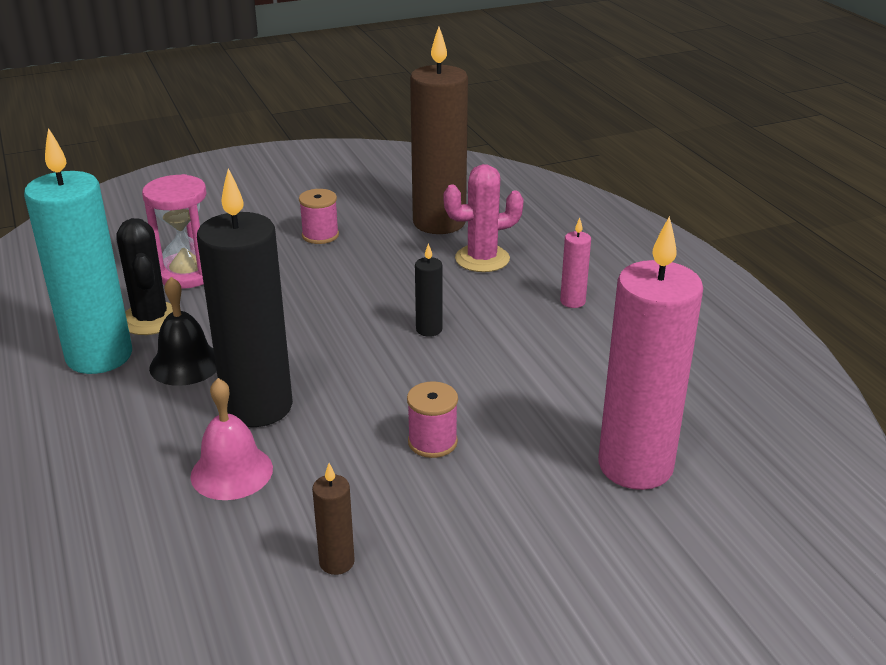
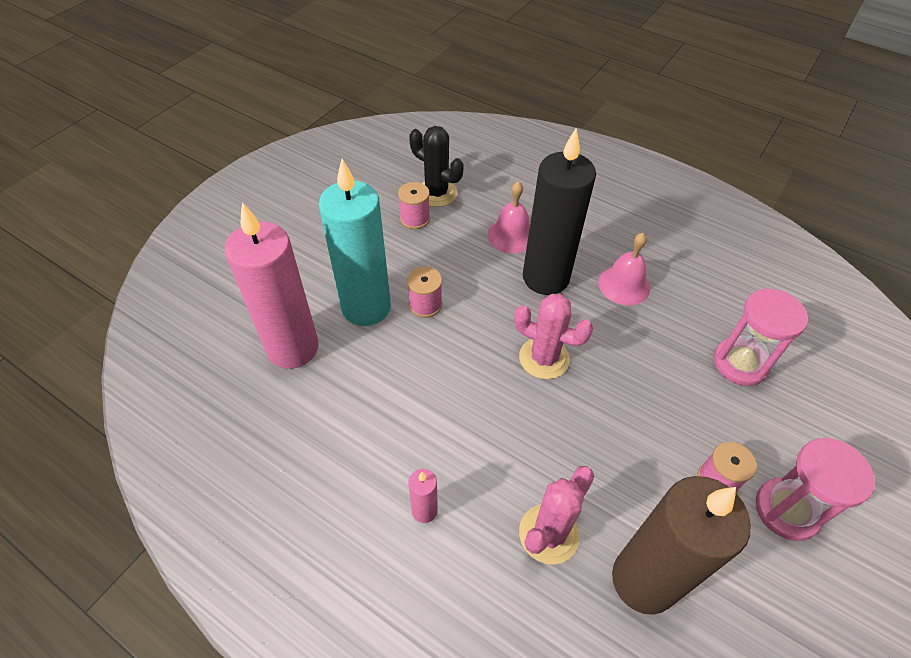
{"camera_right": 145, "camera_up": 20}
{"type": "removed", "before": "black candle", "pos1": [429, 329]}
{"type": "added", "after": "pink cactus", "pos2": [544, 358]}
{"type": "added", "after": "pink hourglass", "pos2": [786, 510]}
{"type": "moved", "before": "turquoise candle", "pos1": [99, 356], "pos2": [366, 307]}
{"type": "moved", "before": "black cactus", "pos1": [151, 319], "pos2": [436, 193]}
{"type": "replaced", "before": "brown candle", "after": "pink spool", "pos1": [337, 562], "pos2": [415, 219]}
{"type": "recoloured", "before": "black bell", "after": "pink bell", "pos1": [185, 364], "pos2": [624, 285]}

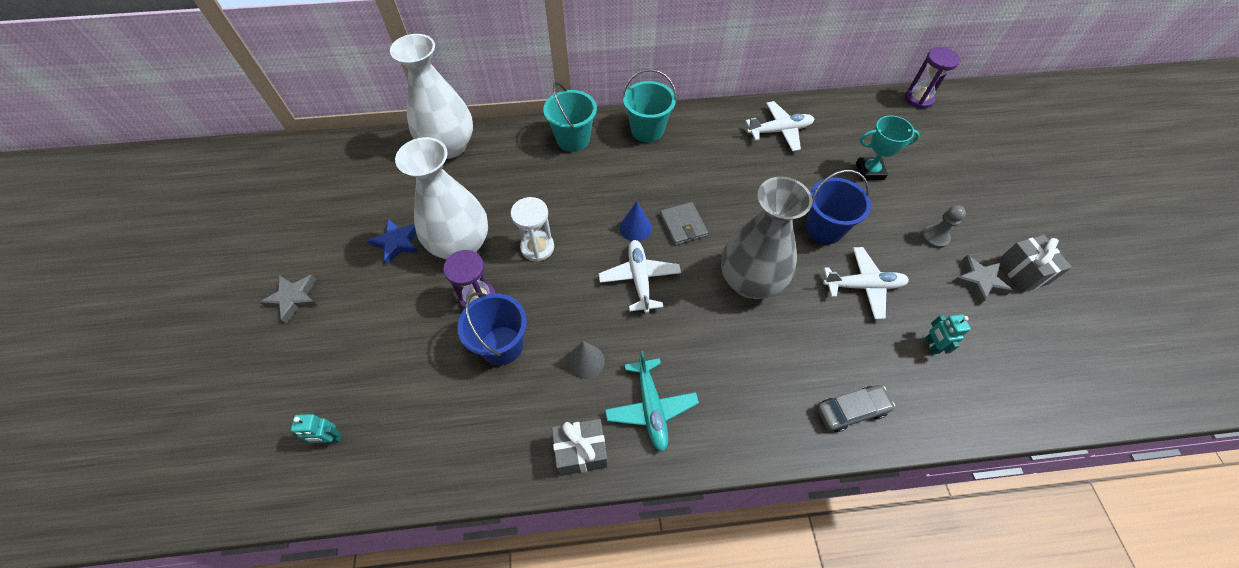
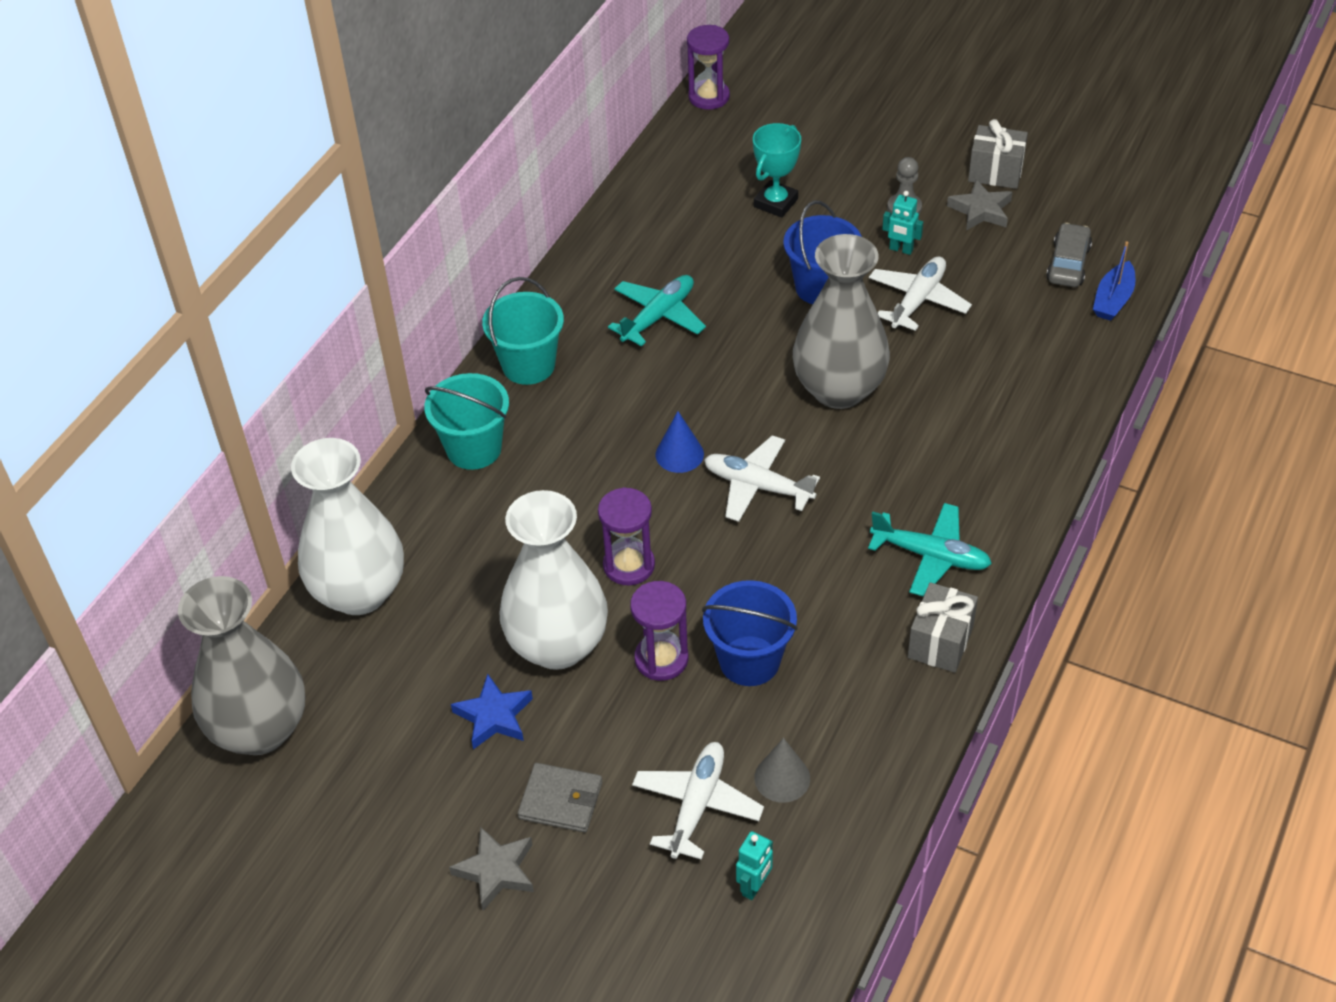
{"camera_right": -55, "camera_up": -10}
{"type": "added", "after": "grey vase", "pos2": [260, 729]}
{"type": "added", "after": "turquoise plane", "pos2": [658, 316]}
{"type": "added", "after": "blue boat", "pos2": [1113, 300]}
{"type": "moved", "before": "grey cone", "pos1": [585, 361], "pos2": [782, 778]}
{"type": "moved", "before": "grey wallet", "pos1": [683, 225], "pos2": [561, 800]}
{"type": "moved", "before": "white plane", "pos1": [779, 131], "pos2": [697, 805]}
{"type": "moved", "before": "grey car", "pos1": [851, 410], "pos2": [1068, 263]}
{"type": "moved", "before": "turquoise robot", "pos1": [931, 345], "pos2": [901, 249]}
{"type": "recoloured", "before": "white hourglass", "after": "purple hourglass", "pos1": [537, 247], "pos2": [629, 565]}

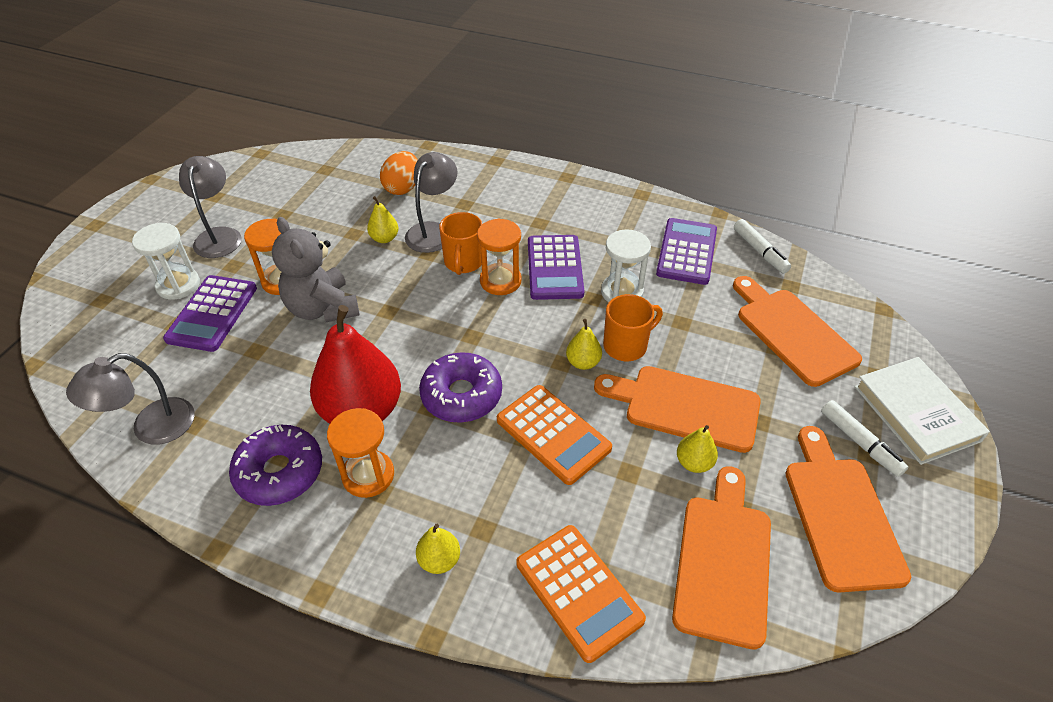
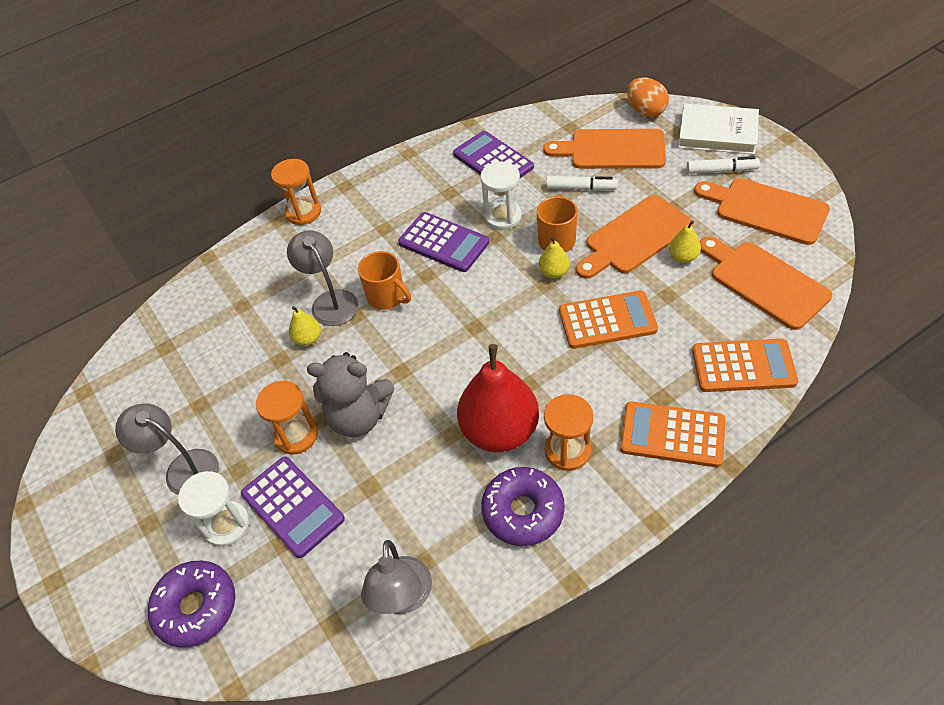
{"camera_right": -50, "camera_up": 5}
{"type": "moved", "before": "orange egg", "pos1": [403, 188], "pos2": [646, 111]}
{"type": "moved", "before": "purple donut", "pos1": [461, 395], "pos2": [196, 607]}
{"type": "moved", "before": "orange hourglass", "pos1": [500, 281], "pos2": [303, 212]}
{"type": "moved", "before": "white marker", "pos1": [759, 251], "pos2": [581, 188]}
{"type": "replaced", "before": "yellow pear", "after": "orange calculator", "pos1": [439, 560], "pos2": [672, 435]}

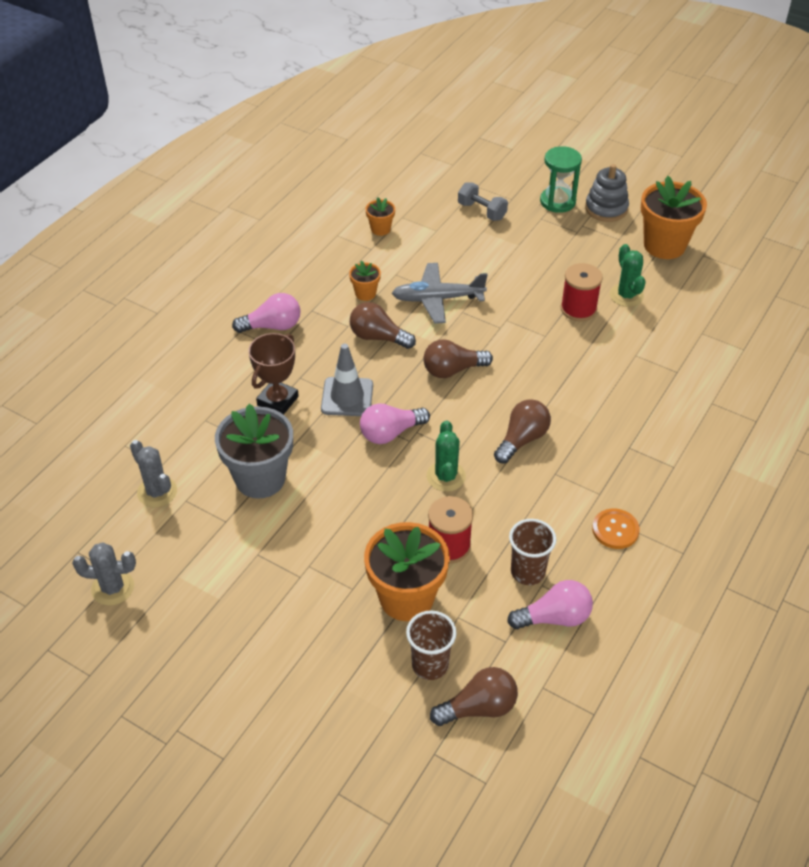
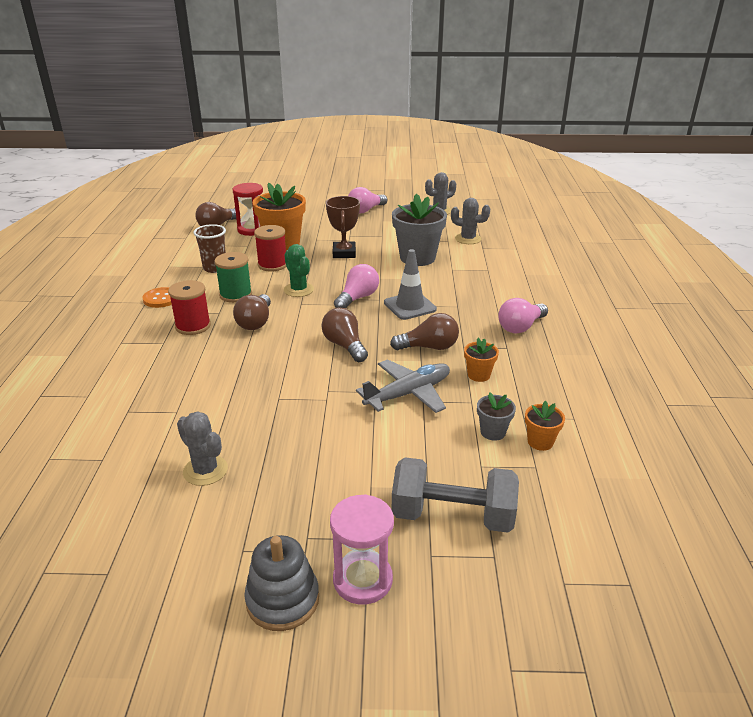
{"camera_right": 150, "camera_up": -15}
{"type": "removed", "before": "orange flower pot", "pos1": [664, 245]}
{"type": "added", "after": "green spool", "pos2": [236, 295]}
{"type": "added", "after": "grey flower pot", "pos2": [493, 432]}
{"type": "moved", "before": "brown trophy", "pos1": [278, 401], "pos2": [344, 253]}
{"type": "moved", "before": "pink light bulb", "pos1": [554, 617], "pos2": [365, 210]}
{"type": "moved", "before": "red spool", "pos1": [578, 309], "pos2": [193, 326]}
{"type": "replaced", "before": "brown cup", "after": "red hourglass", "pos1": [430, 665], "pos2": [252, 230]}
{"type": "recoloured", "before": "green hourglass", "after": "pink hourglass", "pos1": [557, 201], "pos2": [362, 580]}
{"type": "recoloured", "before": "green cactus", "after": "grey cactus", "pos1": [626, 295], "pos2": [205, 470]}
{"type": "turned", "before": "brown light bulb", "pos1": [452, 370], "pos2": [345, 345], "turn": -75}
{"type": "resized", "before": "grey dumbbell", "pos1": [482, 211], "pos2": [452, 515], "scale": 1.64}

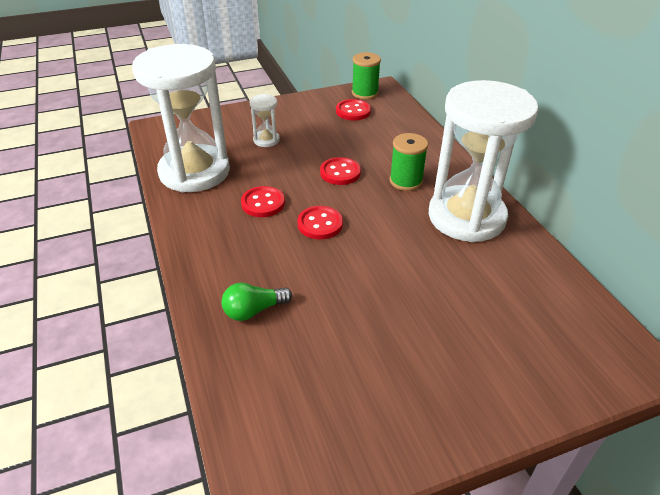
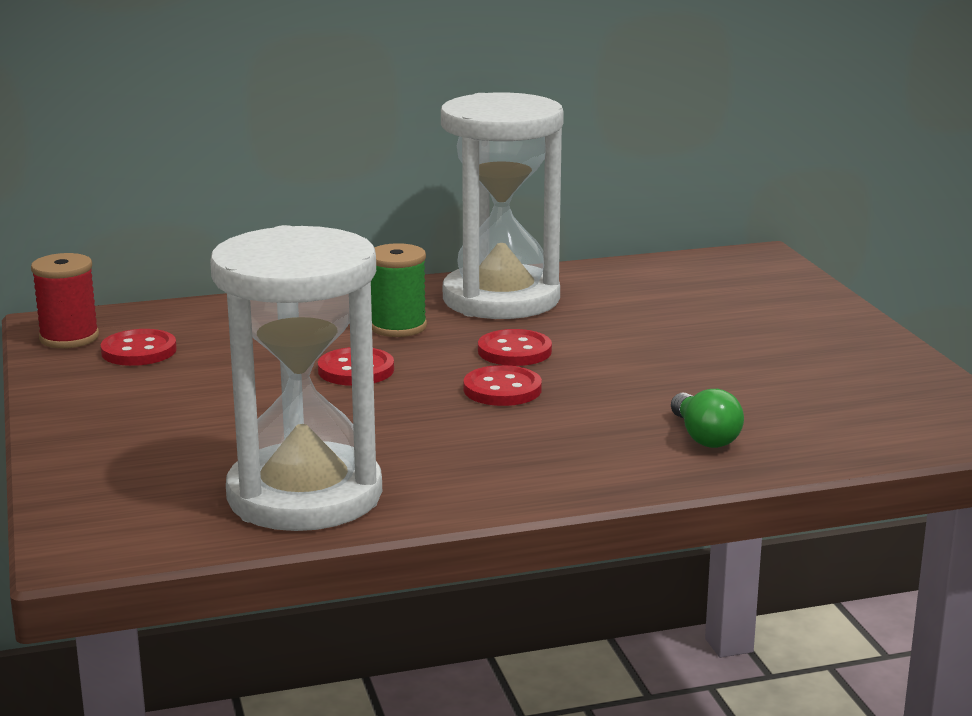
{"camera_right": -85, "camera_up": -20}
{"type": "removed", "before": "white hourglass", "pos1": [266, 140]}
{"type": "moved", "before": "red button", "pos1": [263, 203], "pos2": [514, 351]}
{"type": "recoloured", "before": "green spool", "after": "red spool", "pos1": [365, 93], "pos2": [69, 338]}

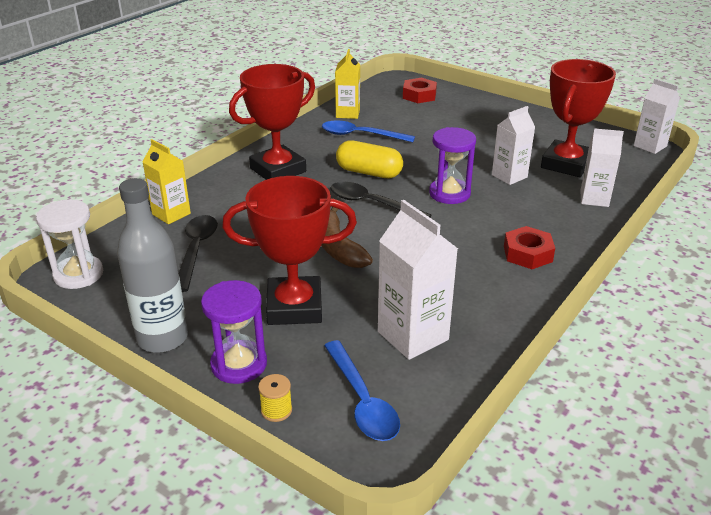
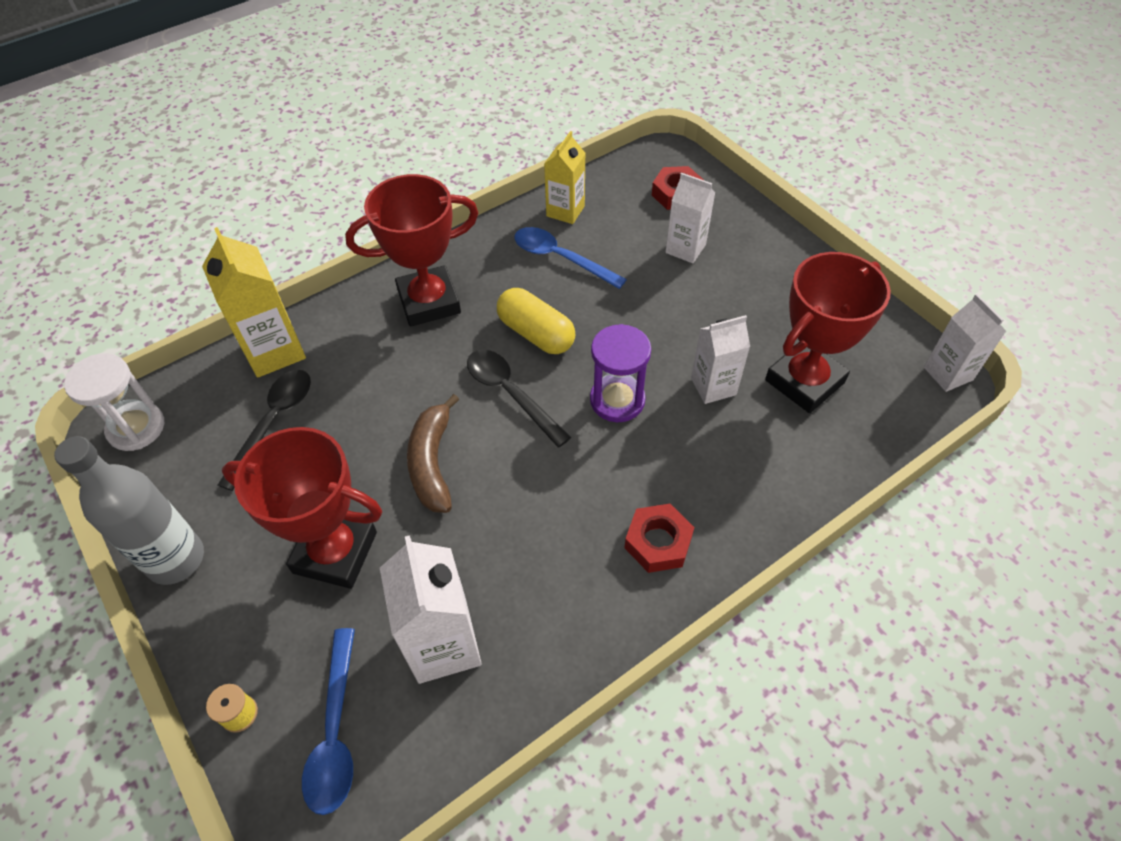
{"camera_right": 20, "camera_up": 20}
{"type": "removed", "before": "purple hourglass", "pos1": [239, 364]}
{"type": "moved", "before": "white carton", "pos1": [594, 199], "pos2": [685, 249]}
{"type": "resized", "before": "yellow carton", "pos1": [171, 214], "pos2": [274, 351], "scale": 1.5}

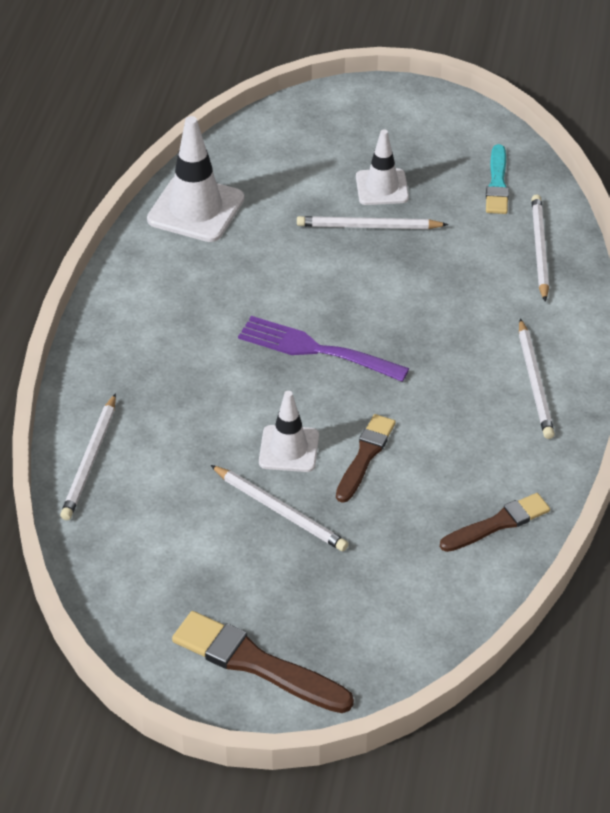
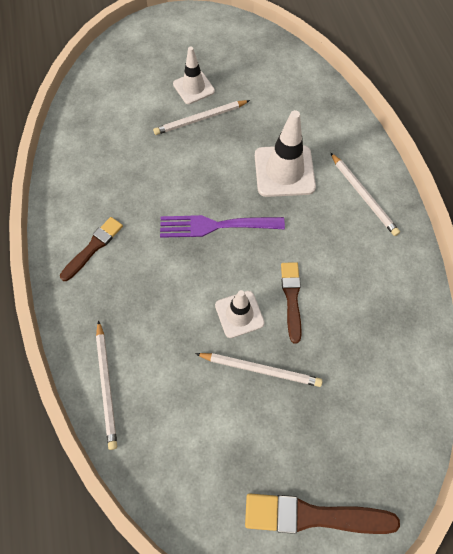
{"camera_right": -25, "camera_up": 20}
{"type": "removed", "before": "turquoise brush", "pos1": [497, 184]}
{"type": "removed", "before": "white pencil", "pos1": [539, 249]}
{"type": "moved", "before": "white traffic cone", "pos1": [196, 209], "pos2": [284, 171]}
{"type": "moved", "before": "brown brush", "pos1": [497, 523], "pos2": [93, 247]}

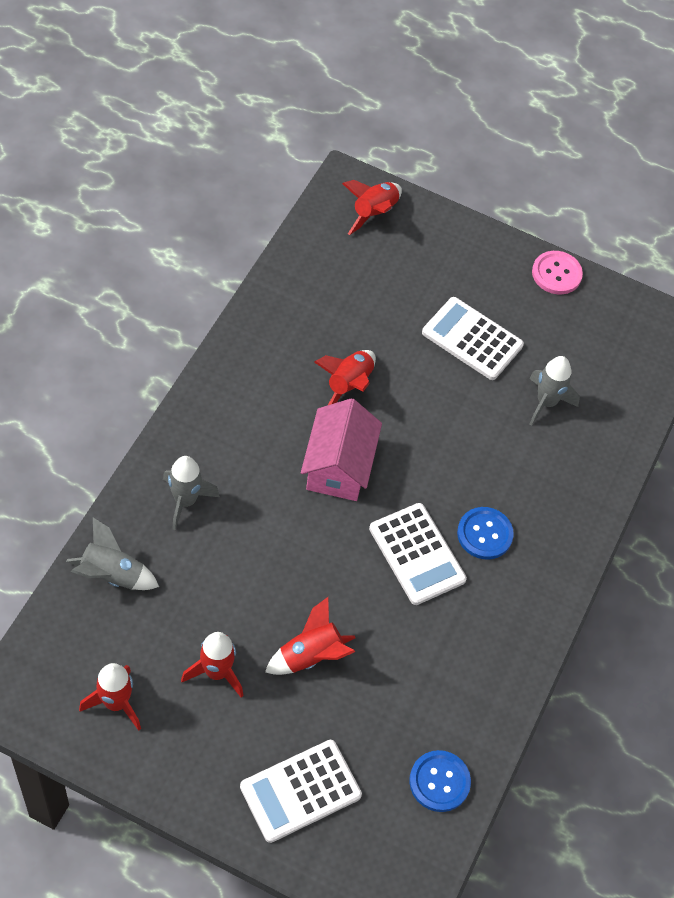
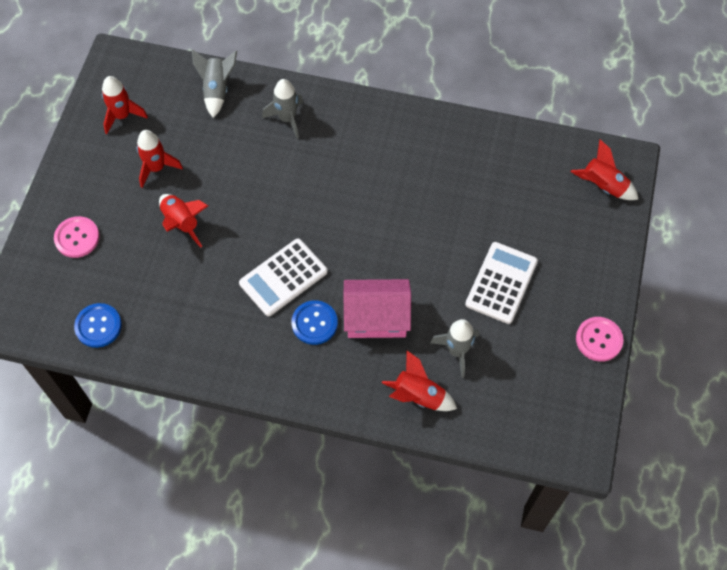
{"camera_right": 85, "camera_up": 5}
{"type": "moved", "before": "pink house", "pos1": [338, 466], "pos2": [376, 318]}
{"type": "moved", "before": "red rocket", "pos1": [349, 385], "pos2": [418, 396]}
{"type": "replaced", "before": "white calculator", "after": "pink button", "pos1": [300, 791], "pos2": [77, 238]}

